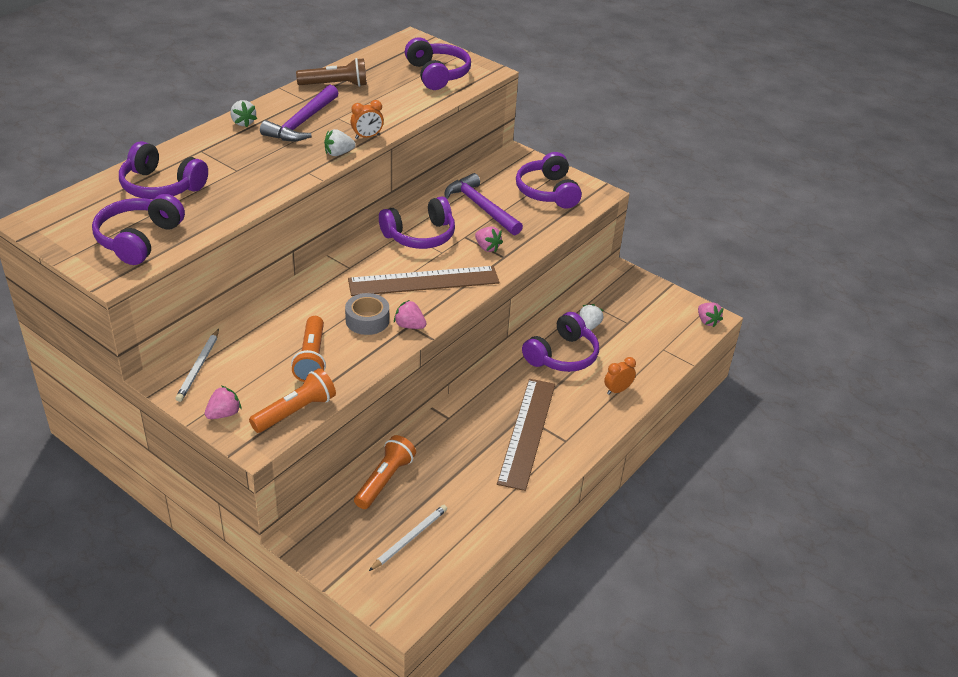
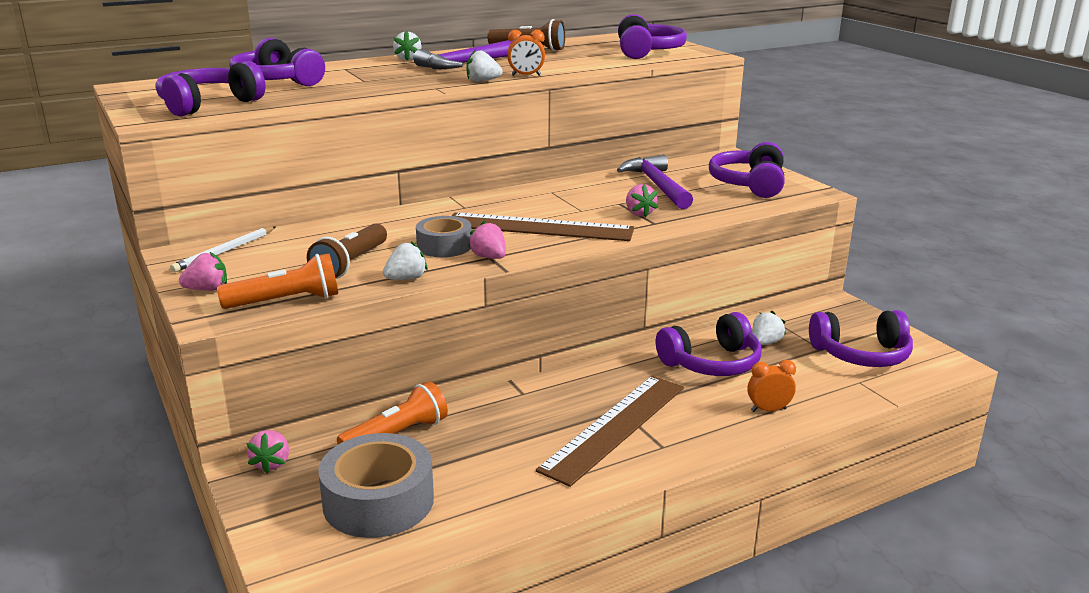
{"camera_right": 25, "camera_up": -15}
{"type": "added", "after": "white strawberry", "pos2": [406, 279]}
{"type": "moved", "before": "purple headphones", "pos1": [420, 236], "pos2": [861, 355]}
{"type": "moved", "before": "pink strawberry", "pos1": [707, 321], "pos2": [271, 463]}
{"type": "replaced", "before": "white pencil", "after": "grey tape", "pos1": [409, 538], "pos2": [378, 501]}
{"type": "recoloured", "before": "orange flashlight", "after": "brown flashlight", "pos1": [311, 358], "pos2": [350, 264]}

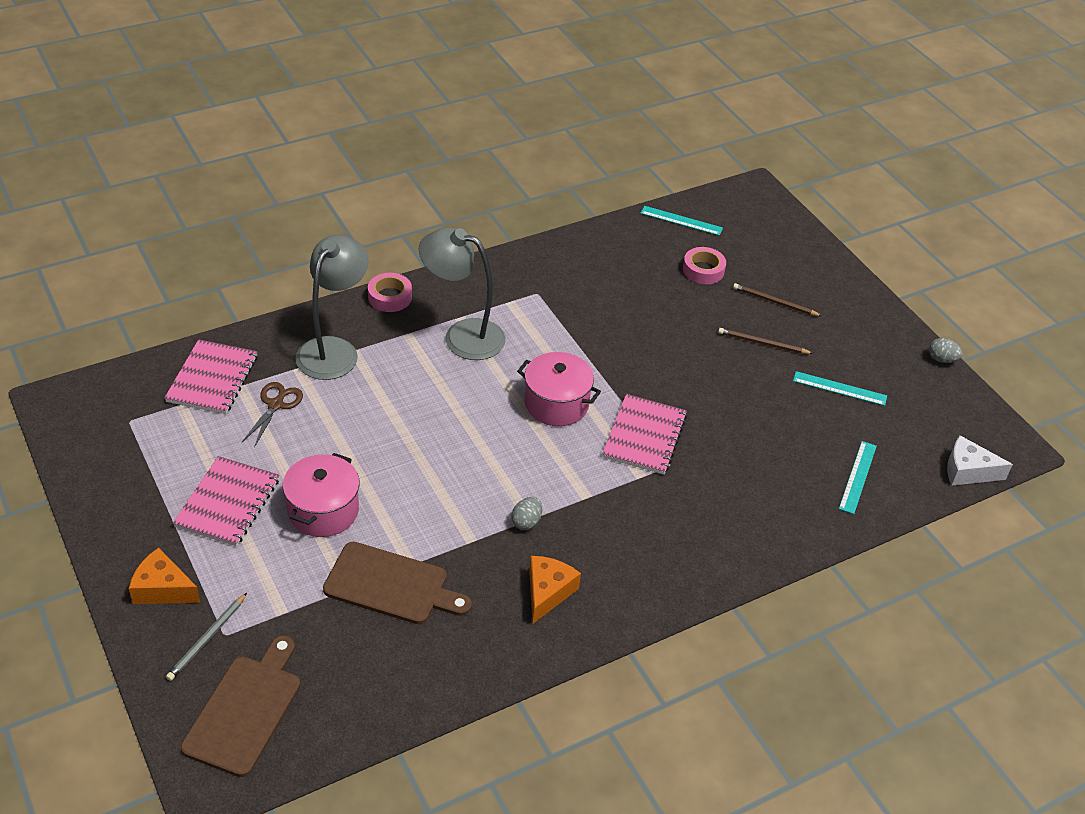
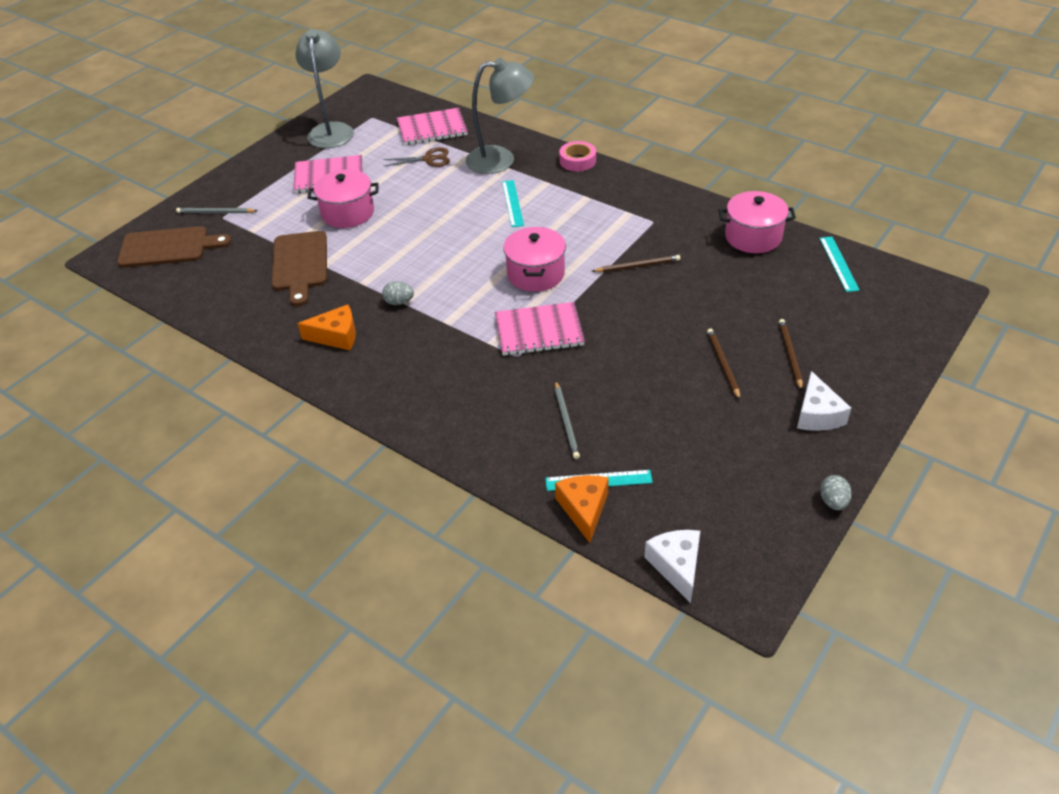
{"camera_right": 70, "camera_up": 0}
{"type": "removed", "before": "pink tape", "pos1": [703, 270]}
{"type": "added", "after": "grey pencil", "pos2": [566, 421]}
{"type": "added", "after": "brown pencil", "pos2": [637, 266]}
{"type": "added", "after": "pink pot", "pos2": [753, 237]}
{"type": "added", "after": "white cheese", "pos2": [817, 414]}
{"type": "moved", "before": "orange cheese", "pos1": [162, 589], "pos2": [584, 509]}
{"type": "moved", "before": "grey lamp", "pos1": [462, 335], "pos2": [331, 130]}
{"type": "moved", "before": "turquoise ruler", "pos1": [839, 388], "pos2": [512, 203]}

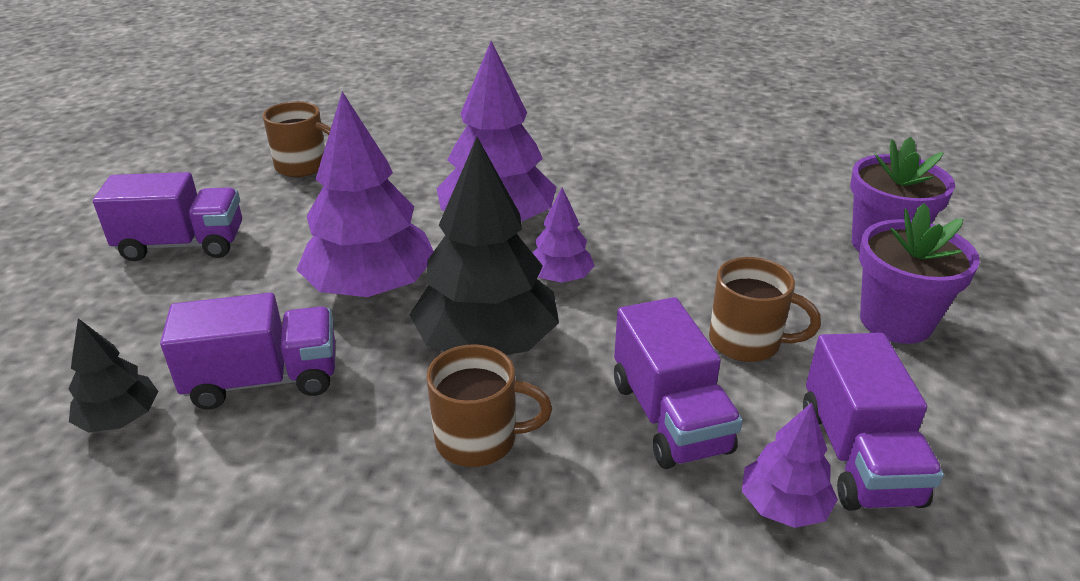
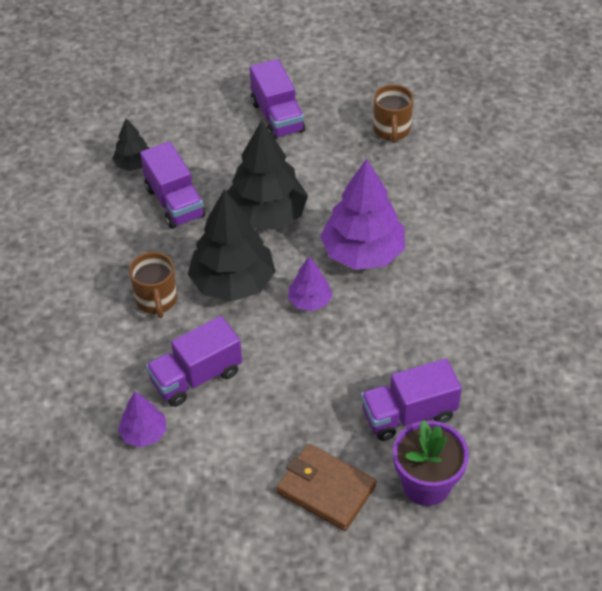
{"camera_right": 75, "camera_up": 15}
{"type": "removed", "before": "brown mug", "pos1": [747, 342]}
{"type": "moved", "before": "purple truck", "pos1": [858, 456], "pos2": [408, 414]}
{"type": "replaced", "before": "purple flower pot", "after": "brown wallet", "pos1": [895, 321], "pos2": [326, 489]}
{"type": "recoloured", "before": "purple tree", "after": "black tree", "pos1": [371, 287], "pos2": [267, 215]}

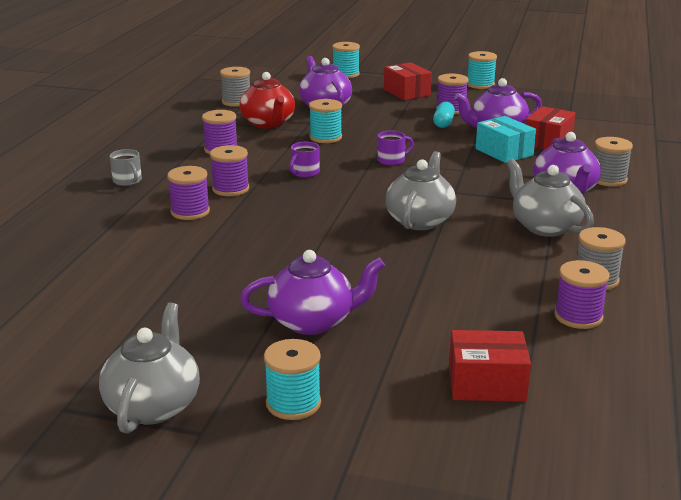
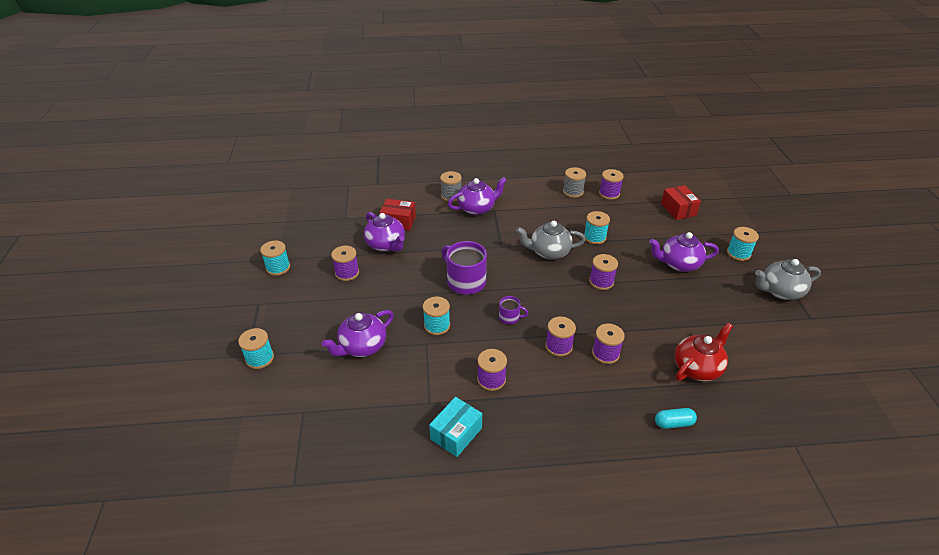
{"camera_right": -110, "camera_up": 15}
{"type": "removed", "before": "grey mug", "pos1": [127, 181]}
{"type": "removed", "before": "grey spool", "pos1": [236, 102]}
{"type": "removed", "before": "red box", "pos1": [407, 92]}
{"type": "removed", "before": "grey teapot", "pos1": [545, 227]}
{"type": "added", "after": "turquoise spool", "pos2": [594, 237]}
{"type": "added", "after": "purple spool", "pos2": [601, 282]}
{"type": "moved", "before": "red teapot", "pos1": [268, 123], "pos2": [697, 368]}
{"type": "moved", "before": "turquoise capsule", "pos1": [443, 123], "pos2": [673, 423]}
{"type": "moved", "before": "turquoise box", "pos1": [504, 152], "pos2": [456, 433]}
{"type": "turned", "before": "purple teapot", "pos1": [313, 321], "pos2": [679, 264], "turn": -60}
{"type": "resized", "before": "purple mug", "pos1": [392, 160], "pos2": [465, 281], "scale": 2.0}

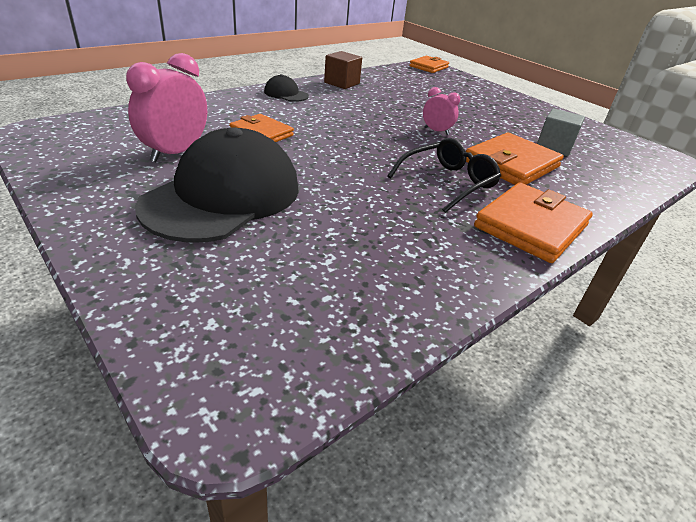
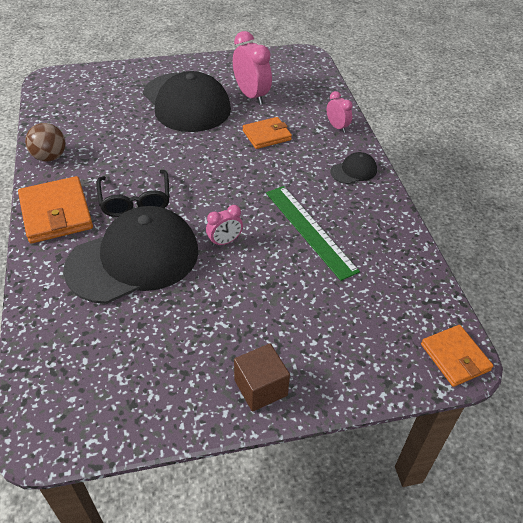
{"camera_right": 120, "camera_up": 10}
{"type": "removed", "before": "grey cube", "pos1": [554, 147]}
{"type": "added", "after": "brown ball", "pos2": [50, 157]}
{"type": "added", "after": "green ruler", "pos2": [309, 230]}
{"type": "added", "after": "pink clock", "pos2": [337, 127]}
{"type": "moved", "before": "brown cube", "pos1": [342, 83], "pos2": [260, 387]}
{"type": "replaced", "before": "orange wallet", "after": "black cap", "pos1": [511, 164], "pos2": [134, 259]}

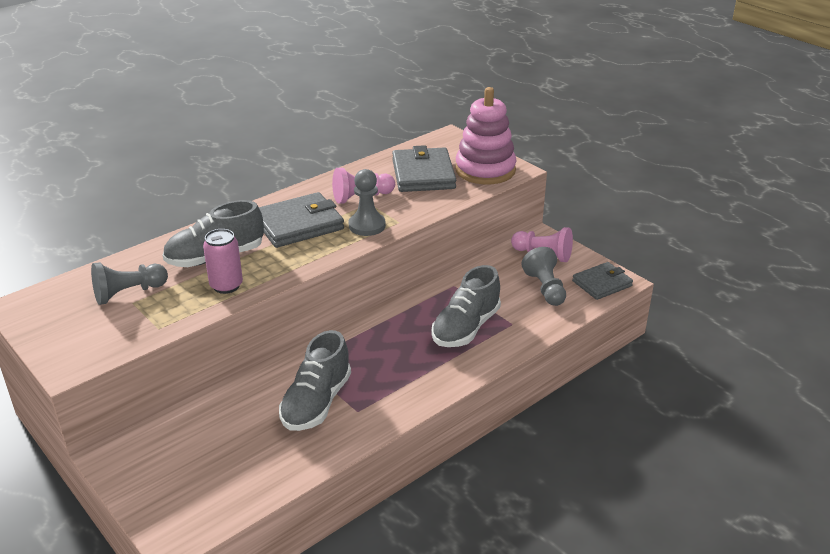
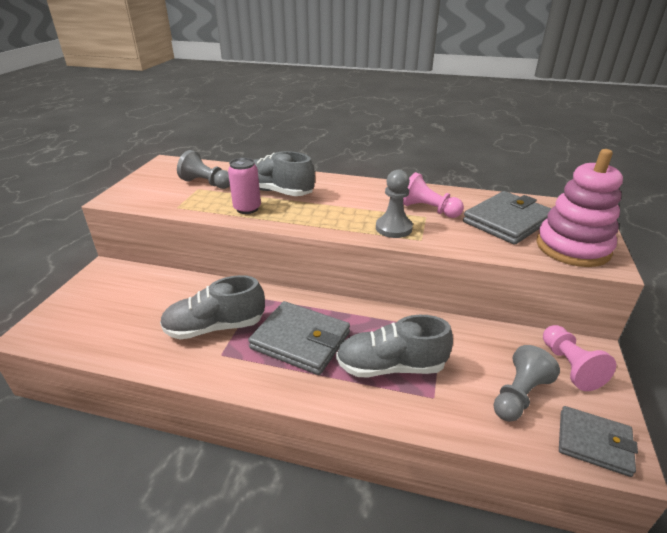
{"camera_right": 55, "camera_up": 0}
{"type": "moved", "before": "grey wallet", "pos1": [298, 224], "pos2": [300, 340]}

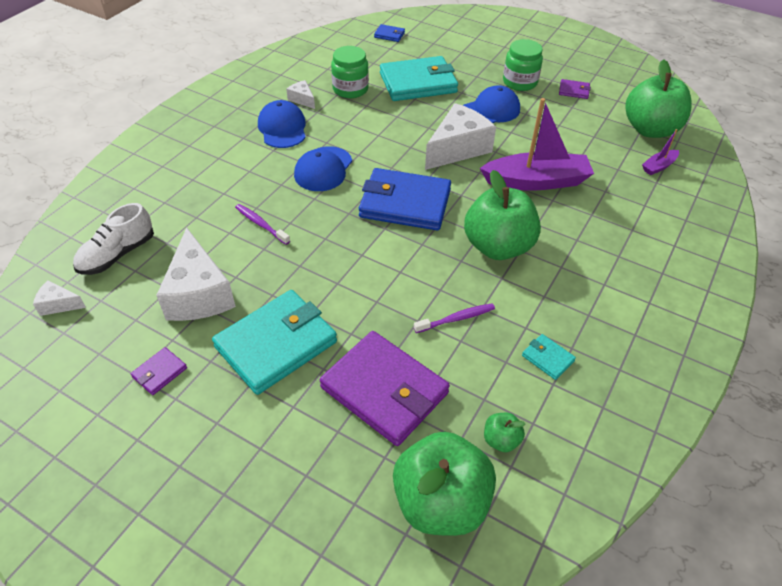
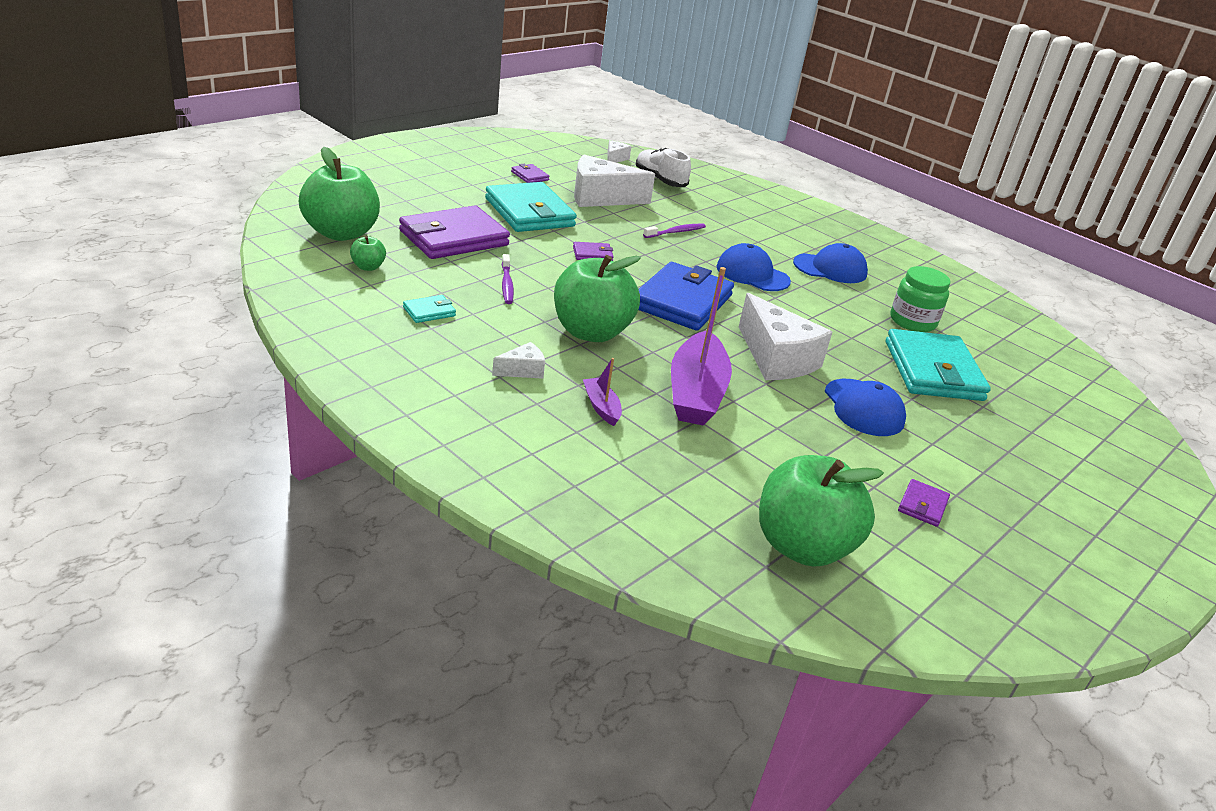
{"camera_right": 100, "camera_up": -15}
{"type": "removed", "before": "blue wallet", "pos1": [389, 35]}
{"type": "removed", "before": "green jar", "pos1": [520, 82]}
{"type": "added", "after": "purple wallet", "pos2": [592, 254]}
{"type": "moved", "before": "white cheese", "pos1": [302, 99], "pos2": [522, 370]}
{"type": "moved", "before": "purple boat", "pos1": [658, 166], "pos2": [601, 407]}

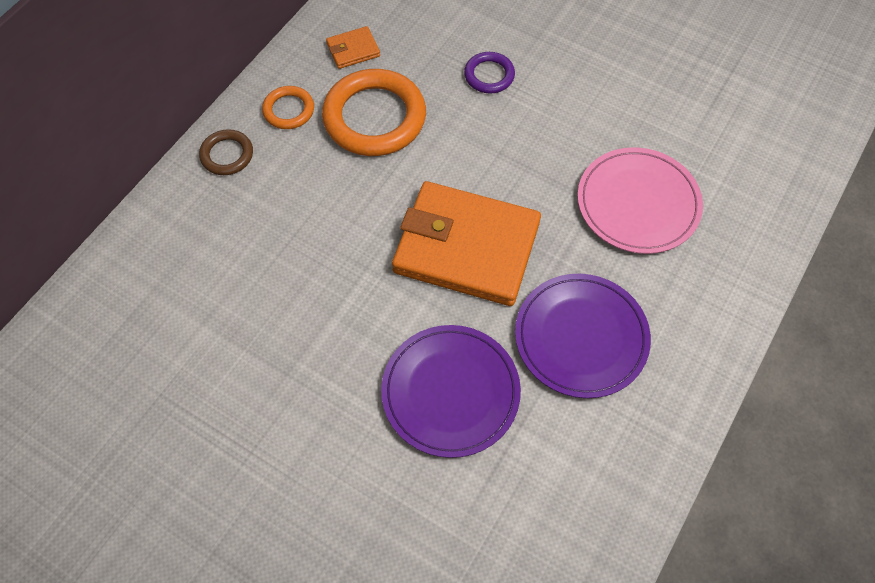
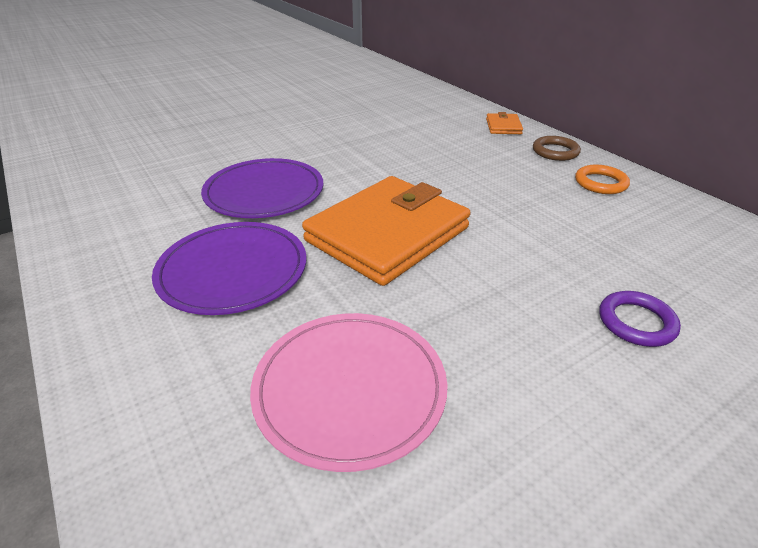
{"camera_right": 115, "camera_up": -25}
{"type": "removed", "before": "orange ring", "pos1": [374, 117]}
{"type": "moved", "before": "orange wallet", "pos1": [353, 50], "pos2": [503, 126]}

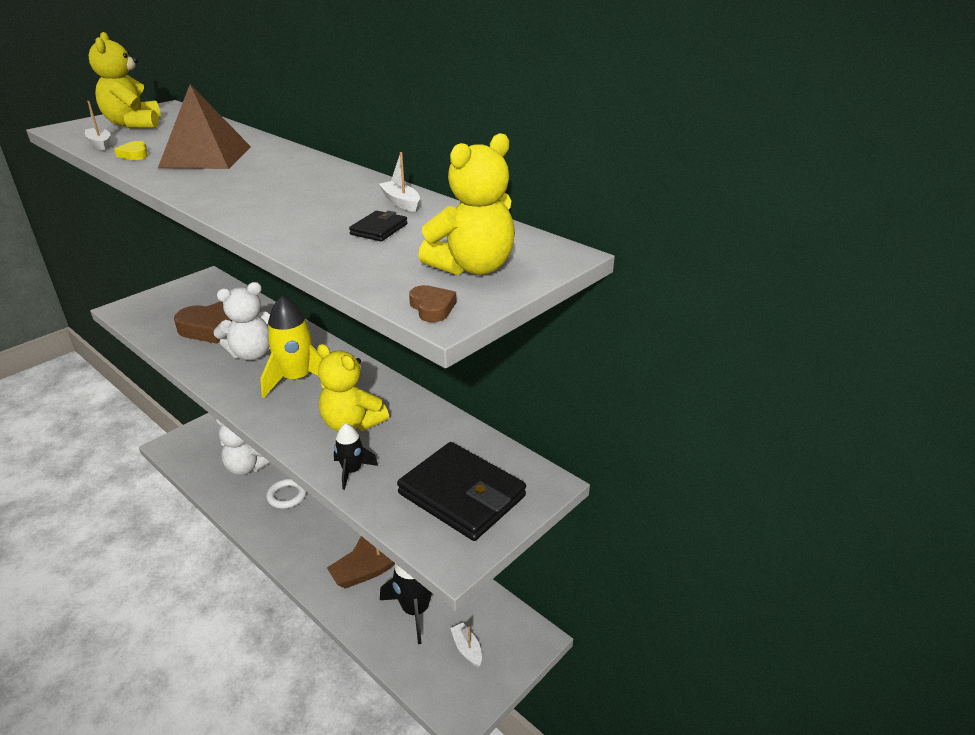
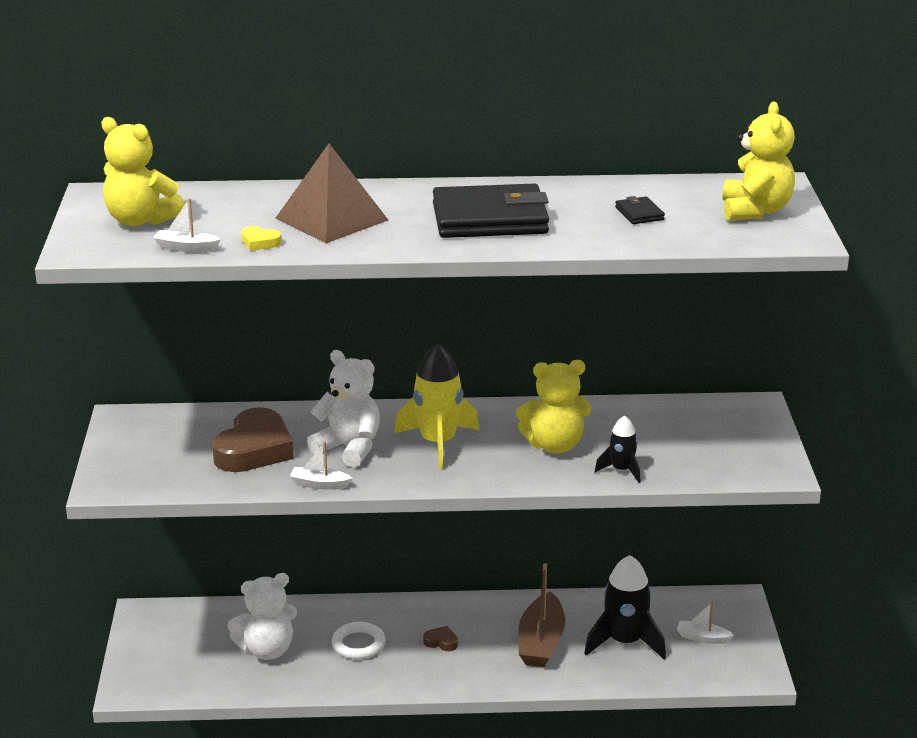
{"camera_right": -45, "camera_up": -5}
{"type": "moved", "before": "white boat", "pos1": [401, 202], "pos2": [320, 484]}
{"type": "moved", "before": "black wallet", "pos1": [462, 495], "pos2": [490, 219]}
{"type": "moved", "before": "brown heart", "pos1": [432, 308], "pos2": [441, 642]}
{"type": "turned", "before": "white teddy bear", "pos1": [252, 353], "pos2": [349, 448], "turn": -75}

